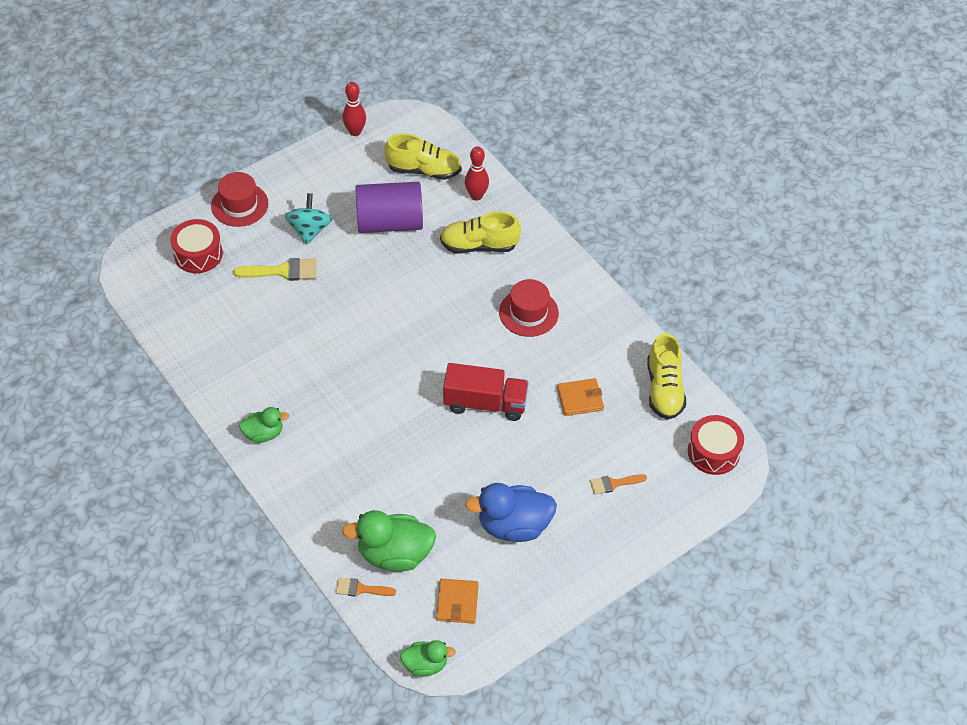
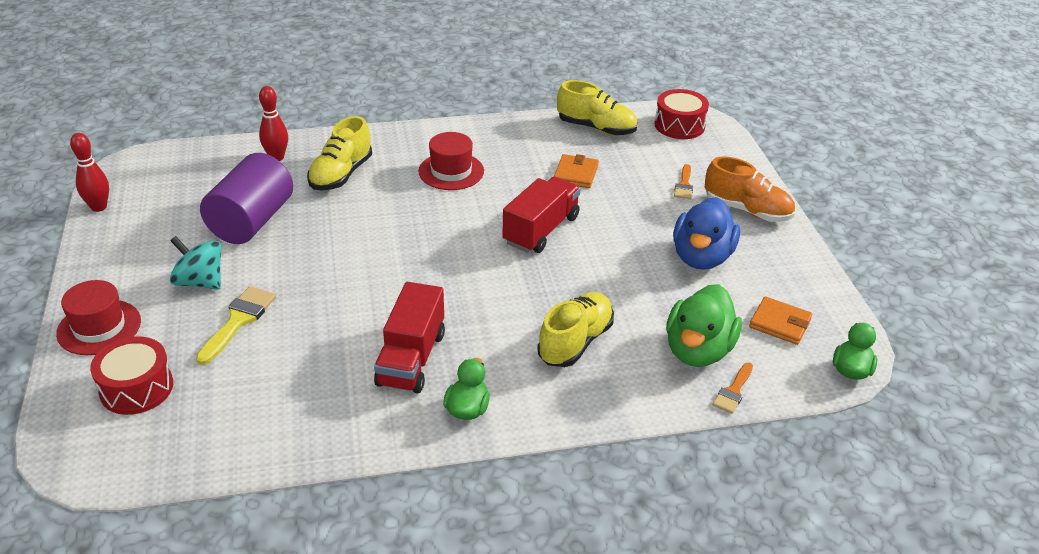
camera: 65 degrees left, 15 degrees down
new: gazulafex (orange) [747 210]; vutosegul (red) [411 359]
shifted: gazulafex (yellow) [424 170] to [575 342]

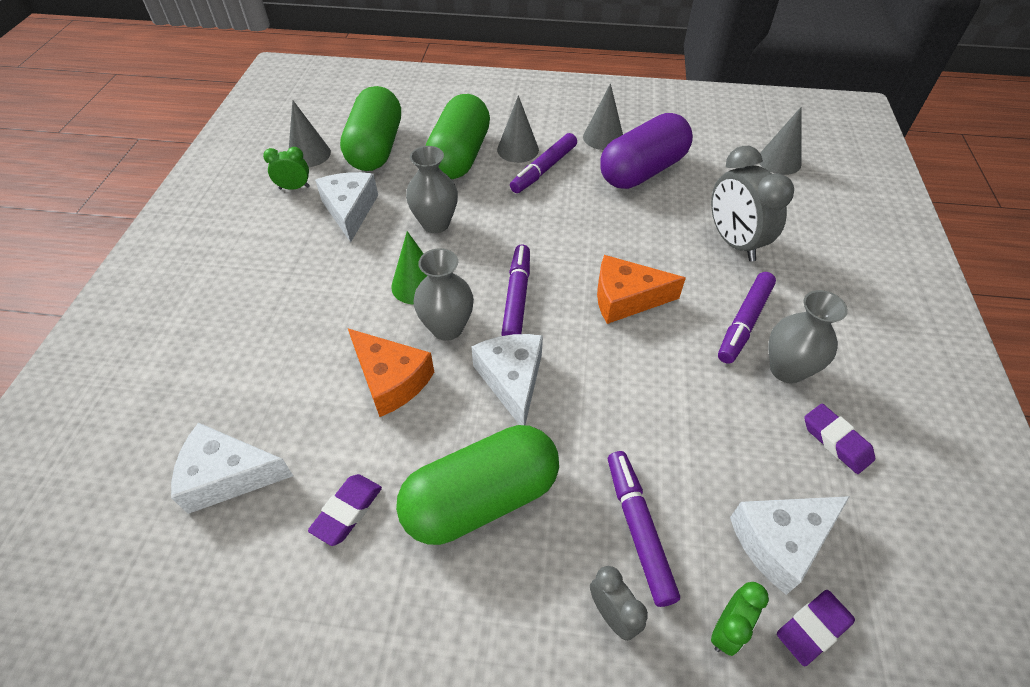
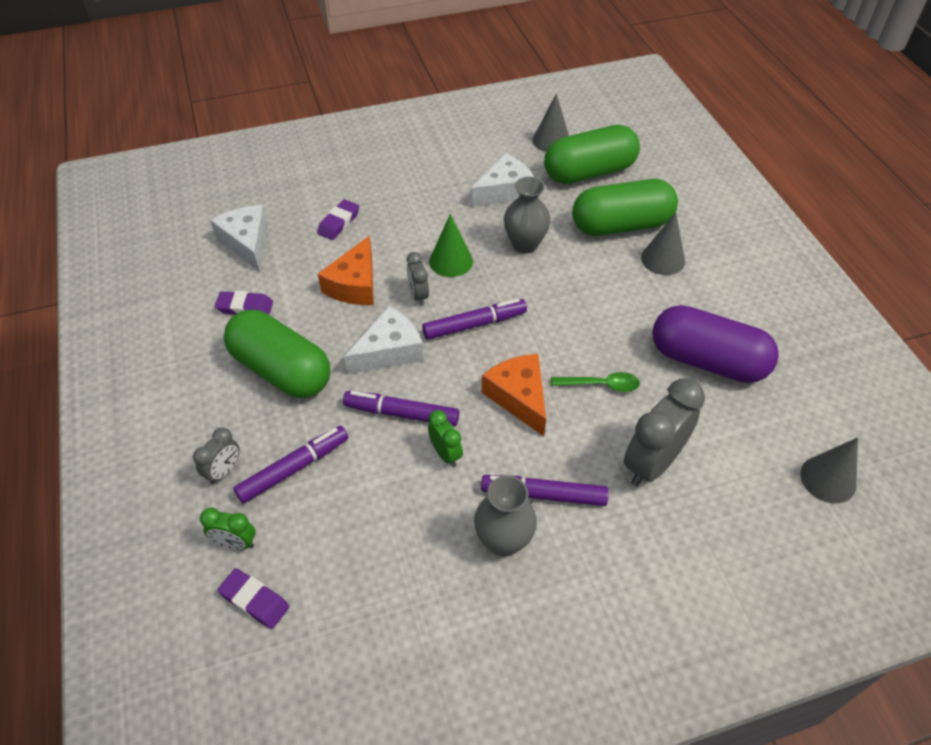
camera: 65 degrees right, 0 degrees up
gone: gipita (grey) [603 137]; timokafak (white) [780 541]
new: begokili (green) [601 385]
shifted: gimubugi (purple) [544 169] to [401 414]; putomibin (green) [294 187] to [445 454]; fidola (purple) [836 441] to [339 223]
swapped: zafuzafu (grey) [447 328] to putomibin (grey) [418 295]

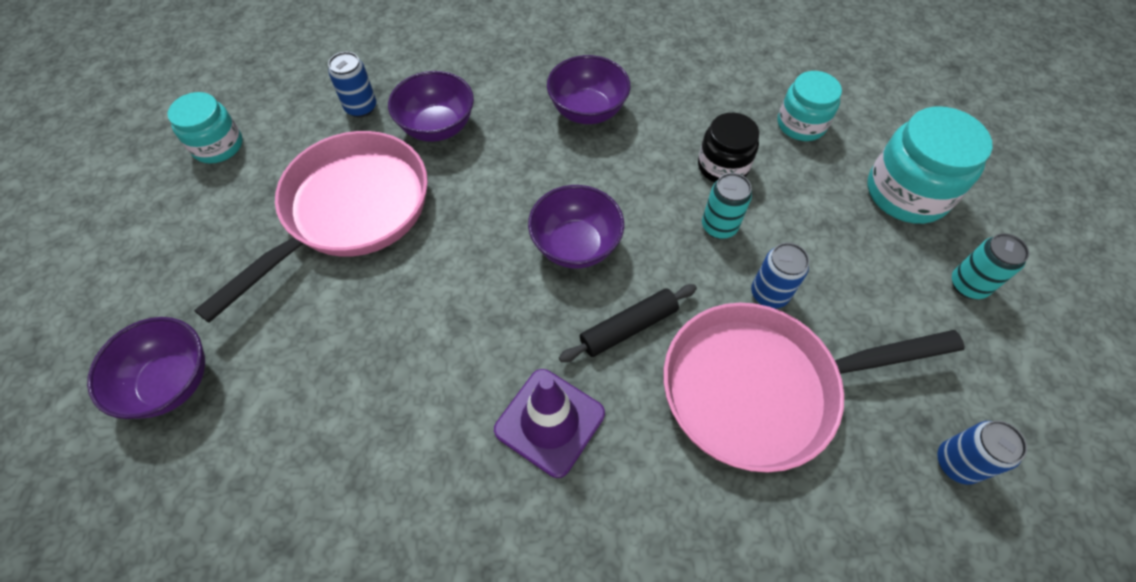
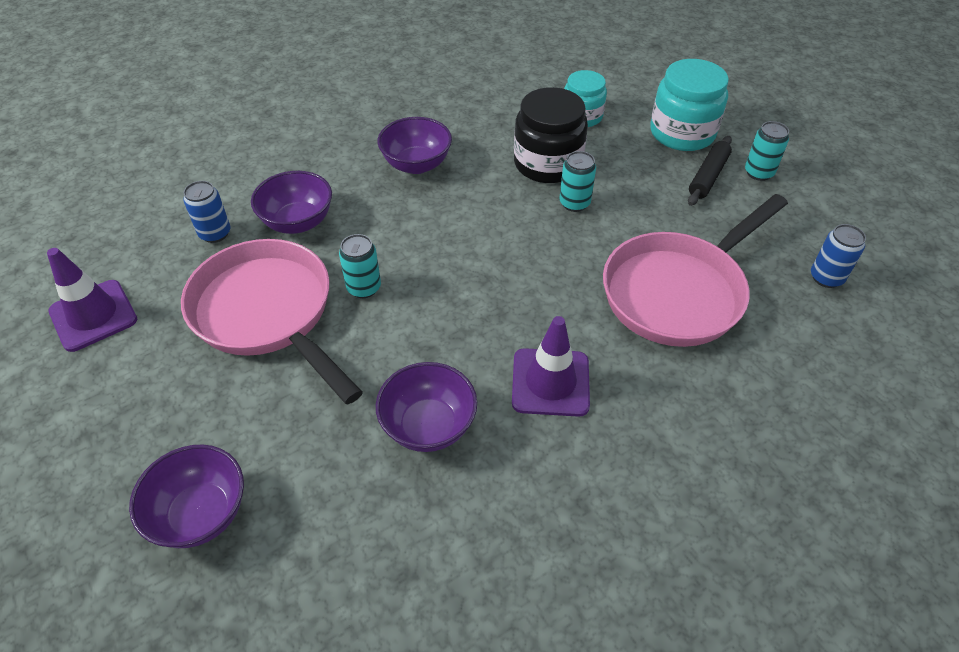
camera: 30 degrees left, 10 degrees down
gone: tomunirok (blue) [769 294]
new: tomunirok (turquoise) [364 288]
shifted: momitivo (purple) [575 245] to [428 426]; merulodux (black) [628 328] to [708 176]
swapped: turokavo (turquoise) [218 145] to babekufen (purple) [93 315]
rotated: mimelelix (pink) [350 211] = [268 313] 45 degrees counterclockwise
scaled: turokavo (black) [722 166] = [547 163] x1.55

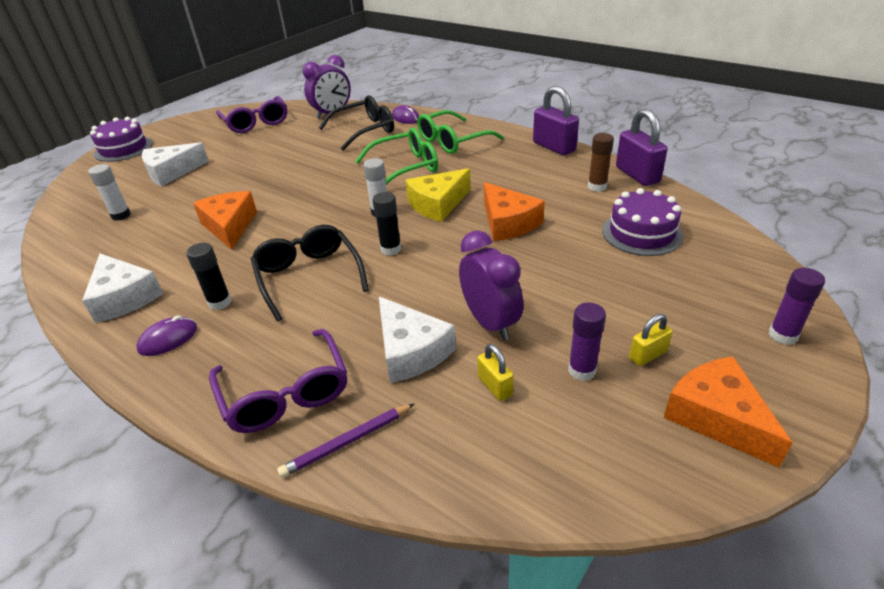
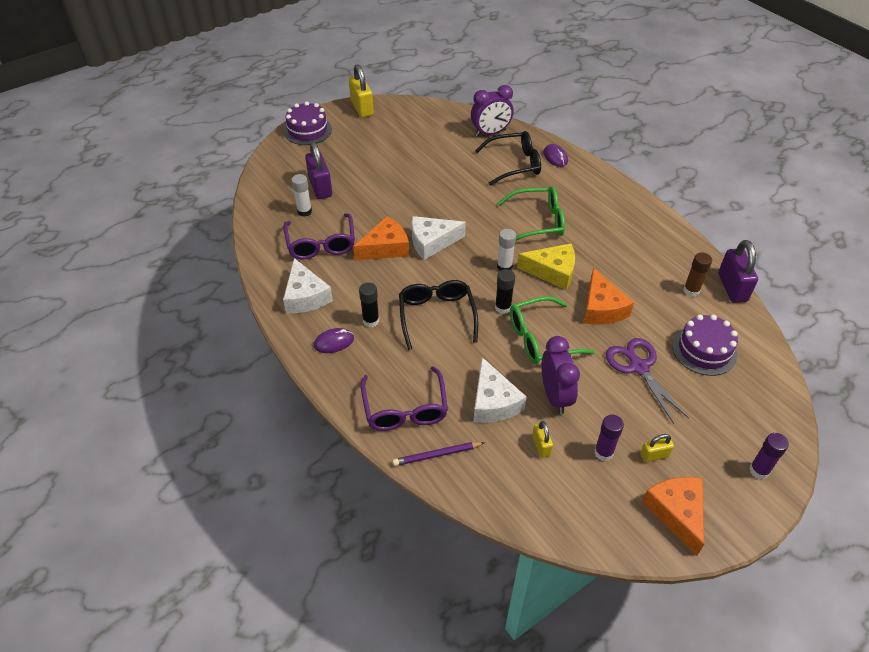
camera: 15 degrees right, 10 degrees up
new: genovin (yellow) [362 108]; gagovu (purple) [638 367]
shifted: genovin (purple) [554 147] to [320 187]; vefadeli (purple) [256 123] to [321 244]; vefadeli (green) [453 141] to [541 339]; timokafak (white) [171 172] to [432 242]
rotated: timokafak (yellow) [438 204] = [552 271] 150 degrees counterclockwise; timokafak (orange) [230 226] = [385 248] 60 degrees clockwise

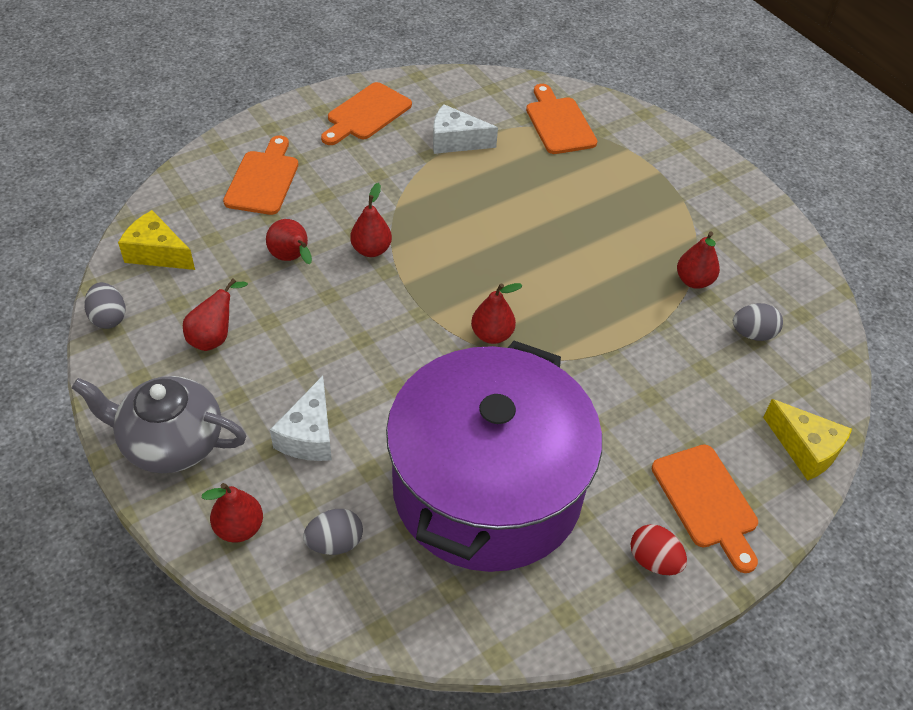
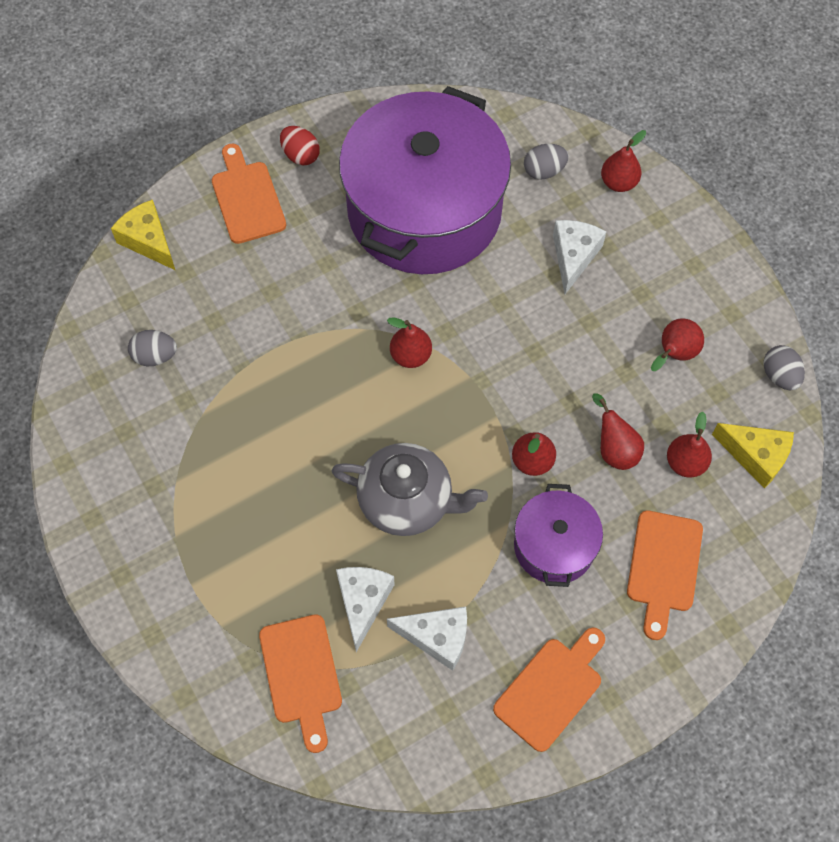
camera: 175 degrees left, 15 degrees up
new: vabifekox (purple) [554 546]; timokafak (white) [363 602]
shifted: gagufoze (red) [694 281] to [685 463]; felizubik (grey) [171 442] to [407 501]

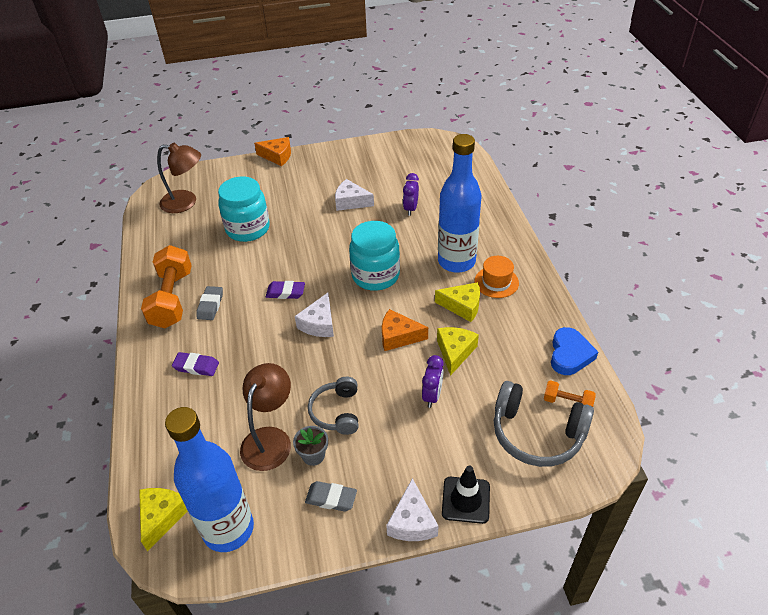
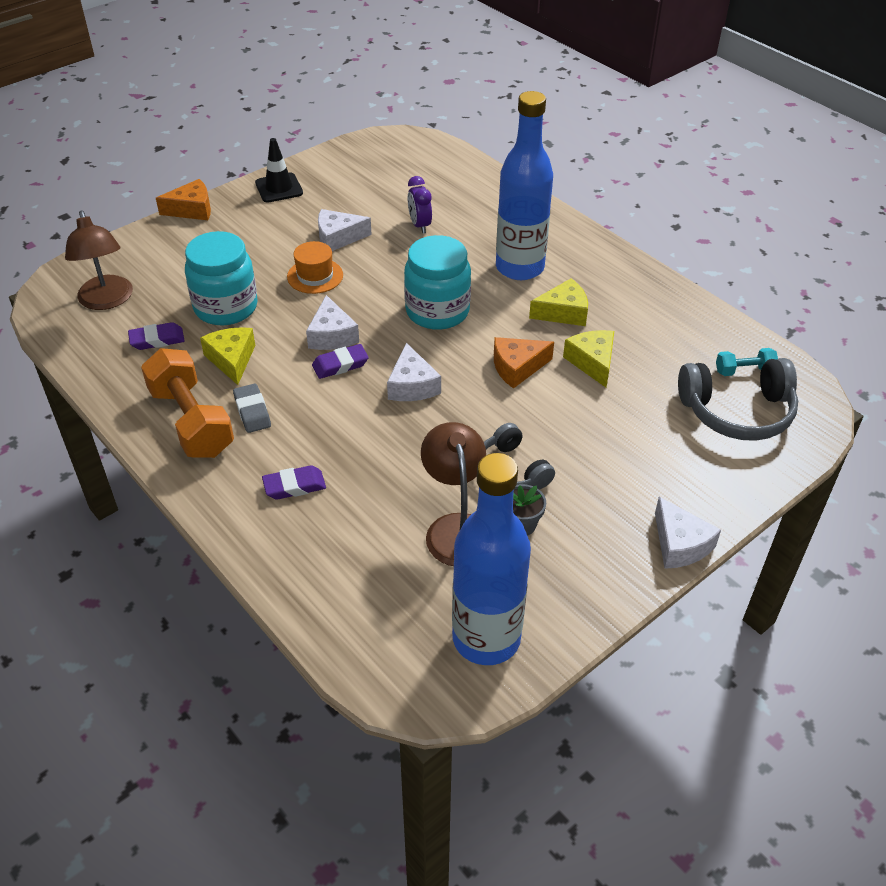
camera: 30 degrees left, 0 degrees up
gone: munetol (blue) [569 355]; putomibin (purple) [432 396]; fidola (grey) [331 498]
new: timokafak (white) [332 335]; fidola (purple) [157 340]
shifted: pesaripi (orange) [496 282] to [315 276]; babekufen (black) [466 500] to [279 188]; timokafak (yellow) [162 517] to [232 360]
repainted: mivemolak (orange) [567 402] to mivemolak (turquoise) [744 371]
rotated: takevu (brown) [186 202] = [107 300] 90 degrees clockwise

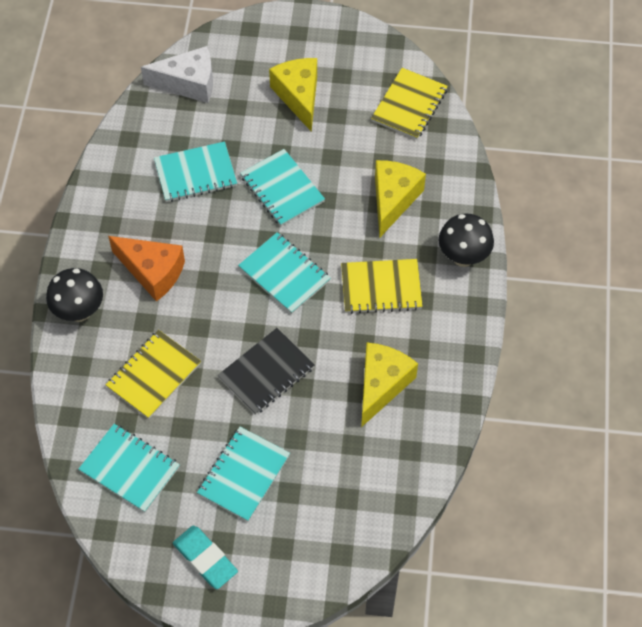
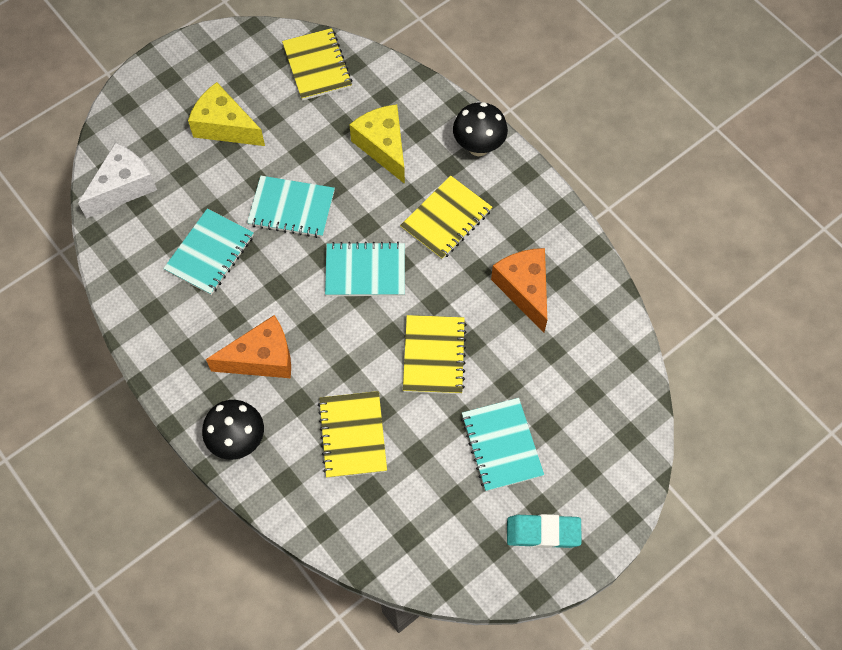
camera: 45 degrees left, 5 degrees up
gone: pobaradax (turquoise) [130 469]
repainted: pobaradax (black) [266 373] to pobaradax (yellow) [434 356]; timokafak (yellow) [381 385] to timokafak (orange) [524 289]

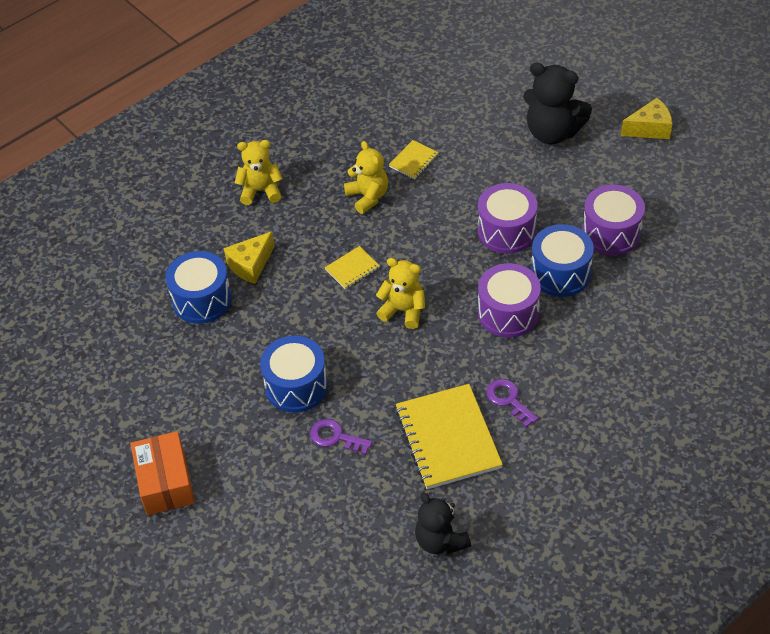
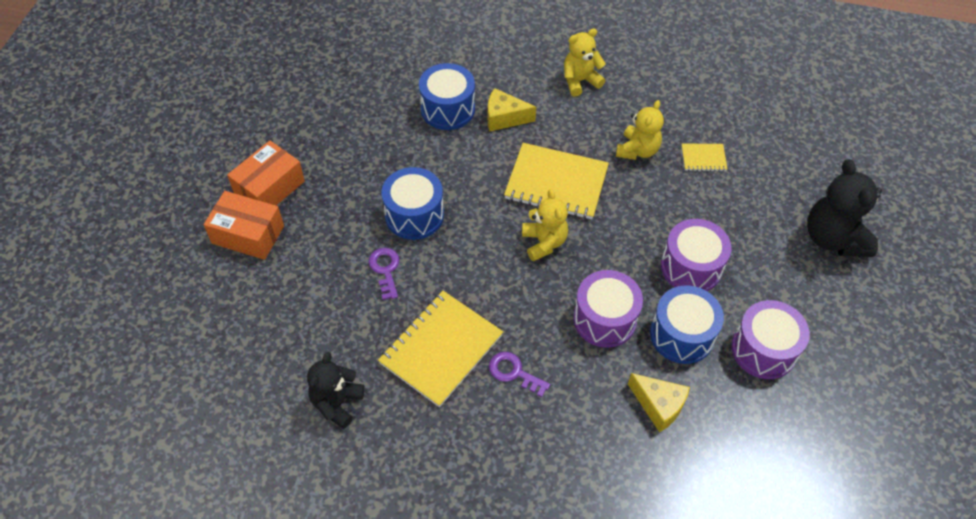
camera: 50 degrees right, 5 degrees up
new: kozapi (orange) [248 234]
shifted: timokafak (yellow) [650 129] to [658 405]
rotated: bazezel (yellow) [261 191] = [580 81] 75 degrees counterclockwise; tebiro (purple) [508 400] = [514 372] 75 degrees counterclockwise
scaled: pobaradax (yellow) [352 269] = [556 183] x2.10

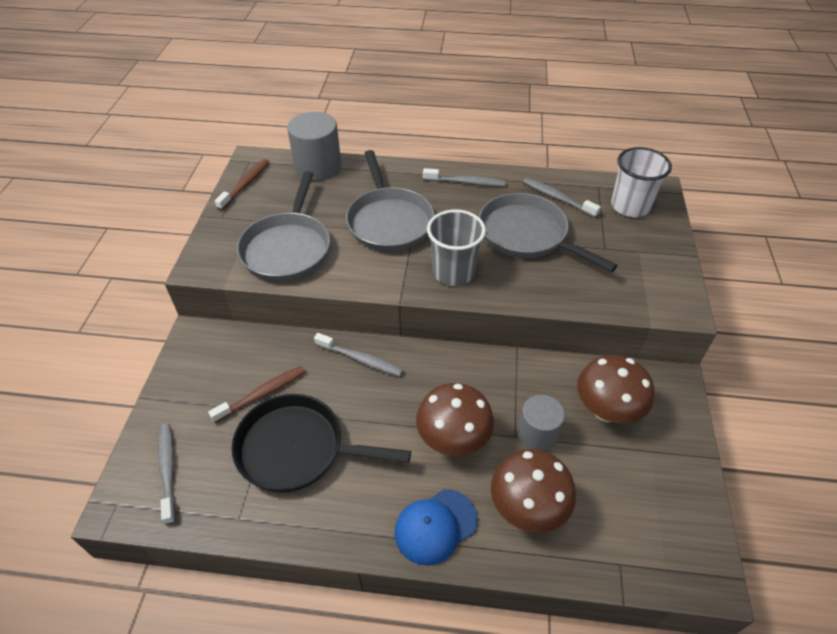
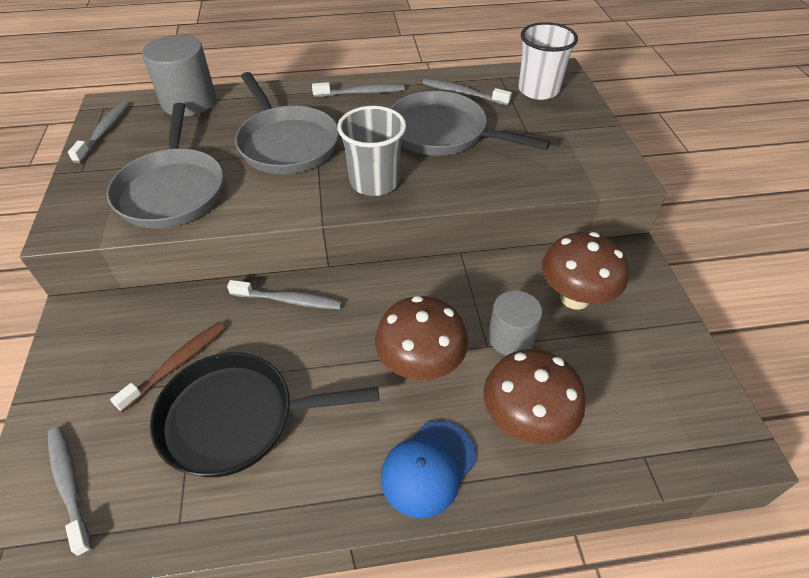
camera: 15 degrees left, 0 degrees up
repainted: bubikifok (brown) [245 184] to bubikifok (grey) [104 132]

